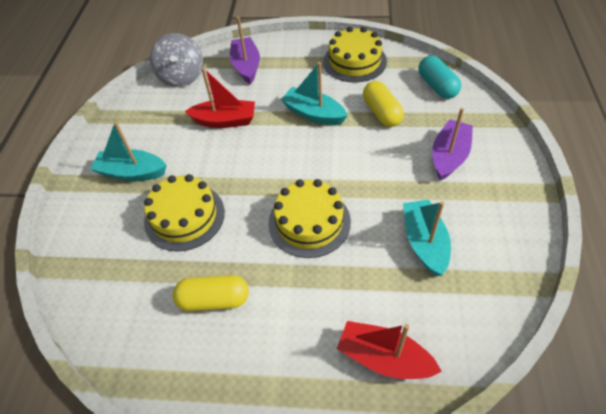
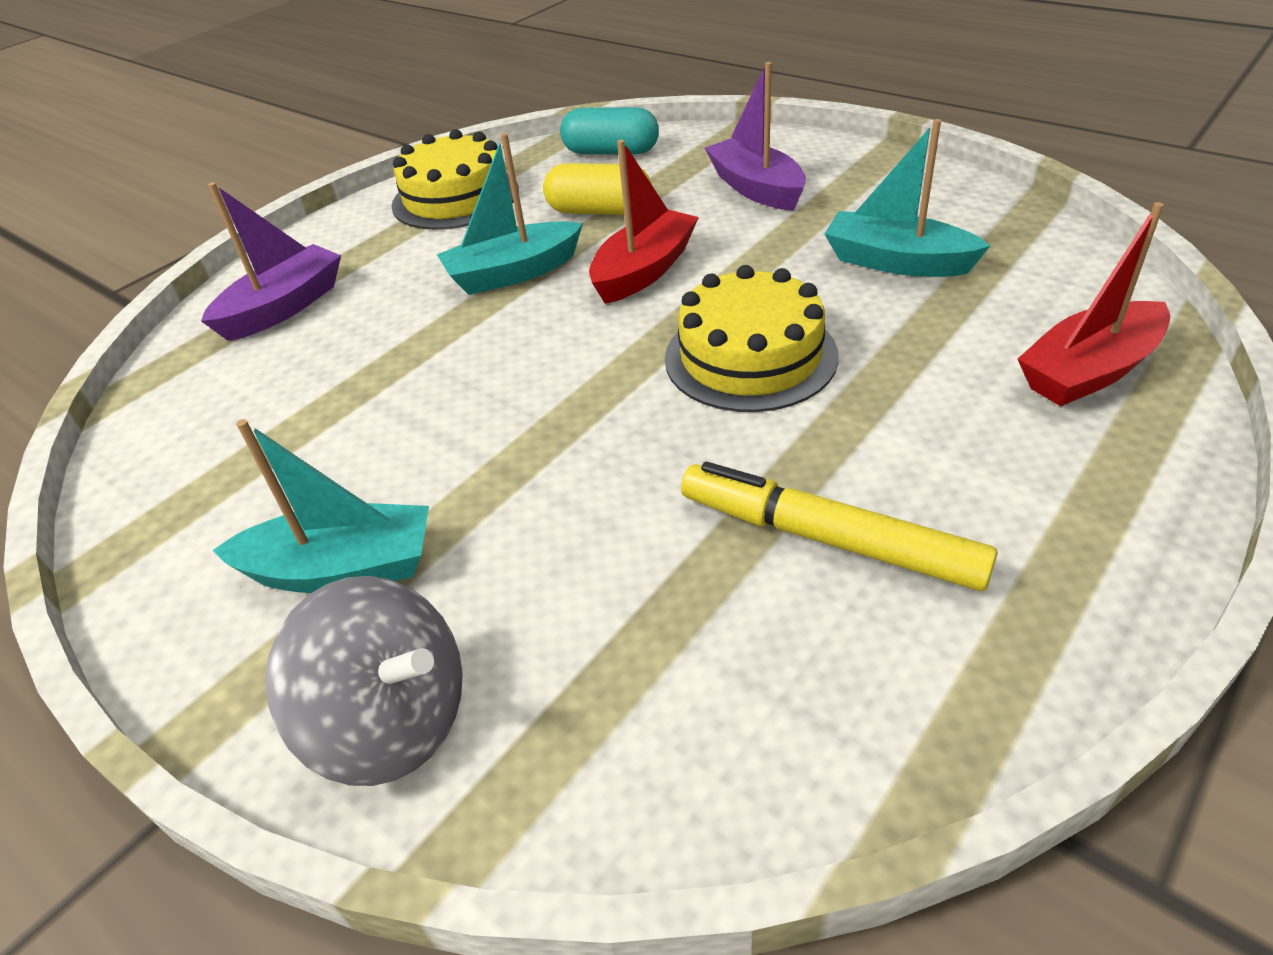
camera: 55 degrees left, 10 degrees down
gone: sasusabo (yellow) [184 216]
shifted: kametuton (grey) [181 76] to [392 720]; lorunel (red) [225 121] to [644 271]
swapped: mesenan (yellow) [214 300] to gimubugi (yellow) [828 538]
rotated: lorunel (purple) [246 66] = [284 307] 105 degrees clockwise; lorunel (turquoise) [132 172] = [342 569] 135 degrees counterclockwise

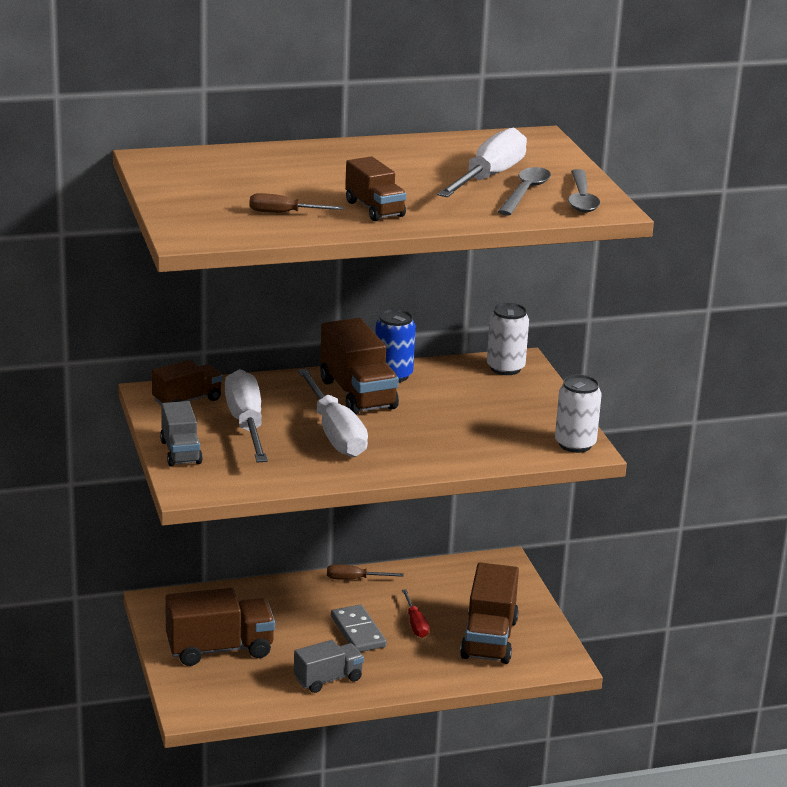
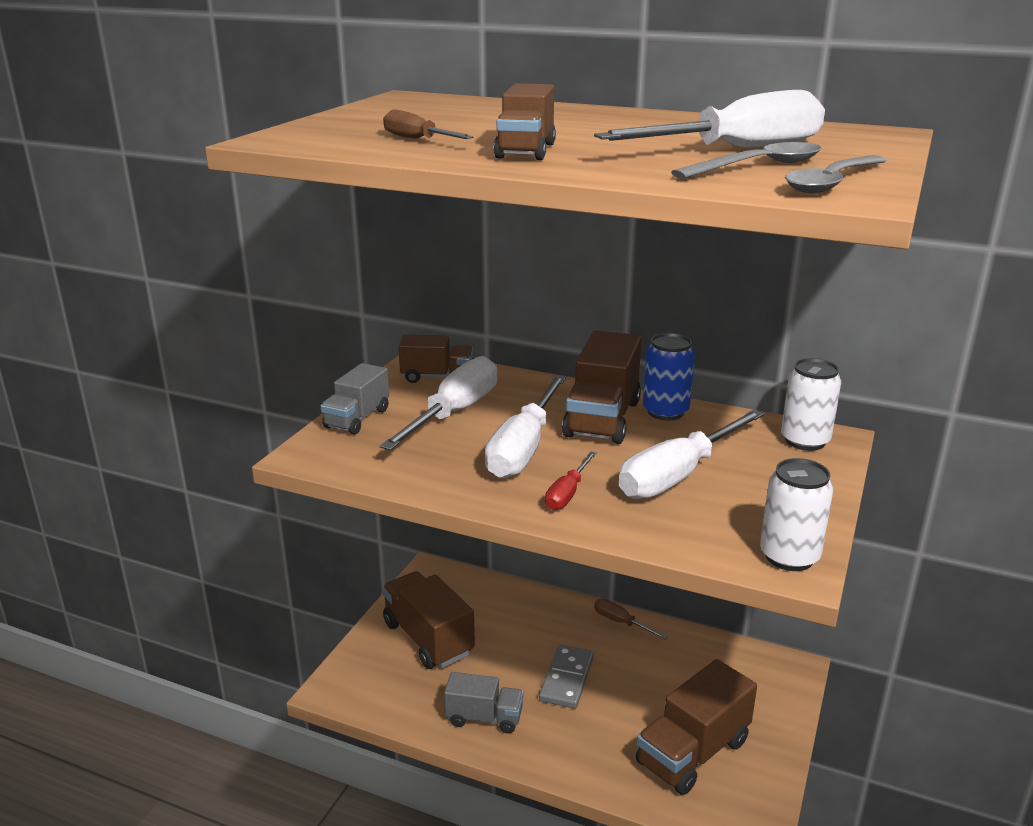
camera: 40 degrees right, 0 degrees up
new: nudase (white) [679 475]
shifted: nudase (red) [415 624] to [567 493]
rotated: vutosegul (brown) [220 649] = [428 638] 150 degrees counterclockwise

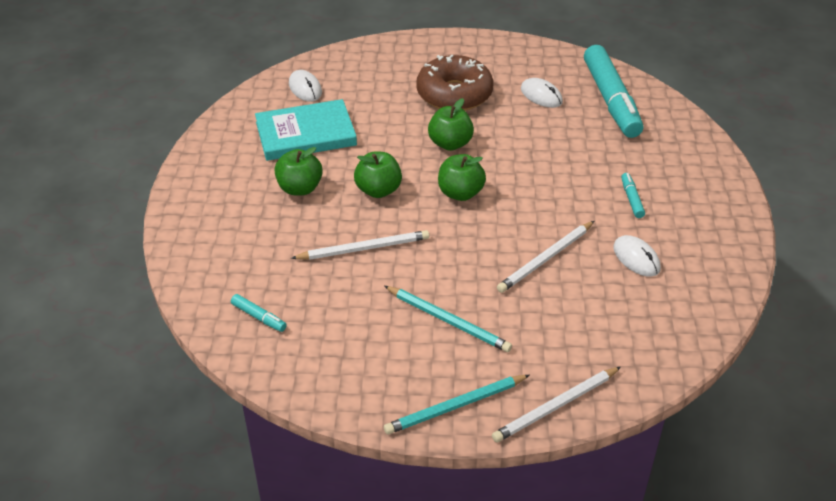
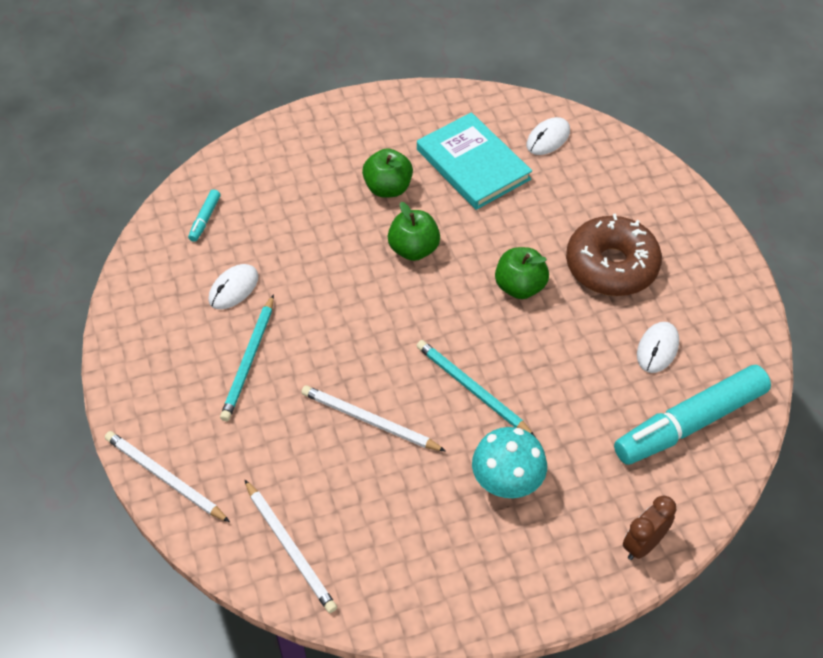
camera: 70 degrees right, 10 degrees up
gone: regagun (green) [460 193]
new: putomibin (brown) [643 544]
shifted: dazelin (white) [364 248] to [290 548]; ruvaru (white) [636 258] to [233 288]; dazelin (turquoise) [455 406] to [472 389]
swapped: gimubugi (turquoise) [631 199] to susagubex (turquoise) [507 483]

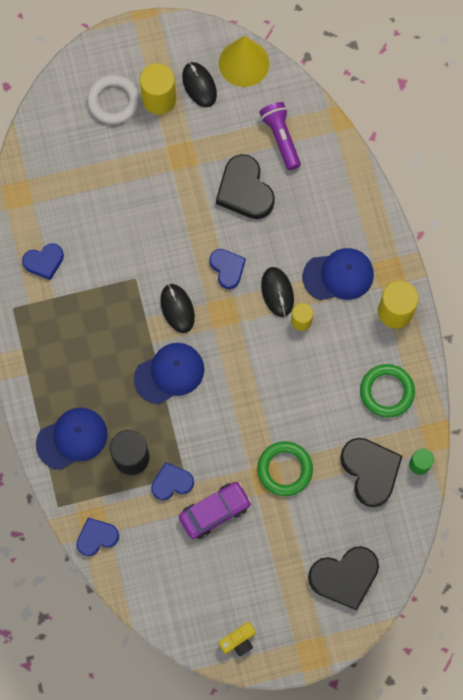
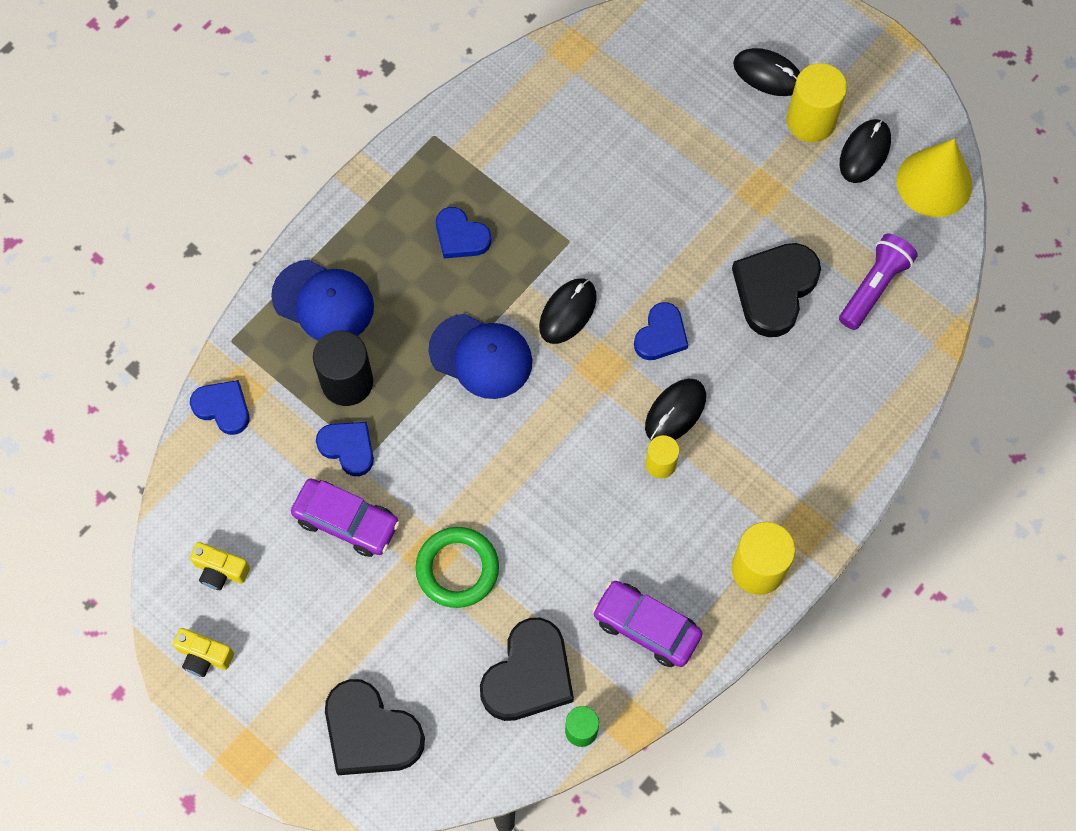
camera: 55 degrees right, 5 degrees down
gone: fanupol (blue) [338 275]
new: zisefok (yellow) [220 570]
shifted: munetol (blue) [44 262] to [461 236]
swapped: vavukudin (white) [113 101] to ruvaru (black) [768 74]; vavukudin (green) [387 391] to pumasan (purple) [646 627]

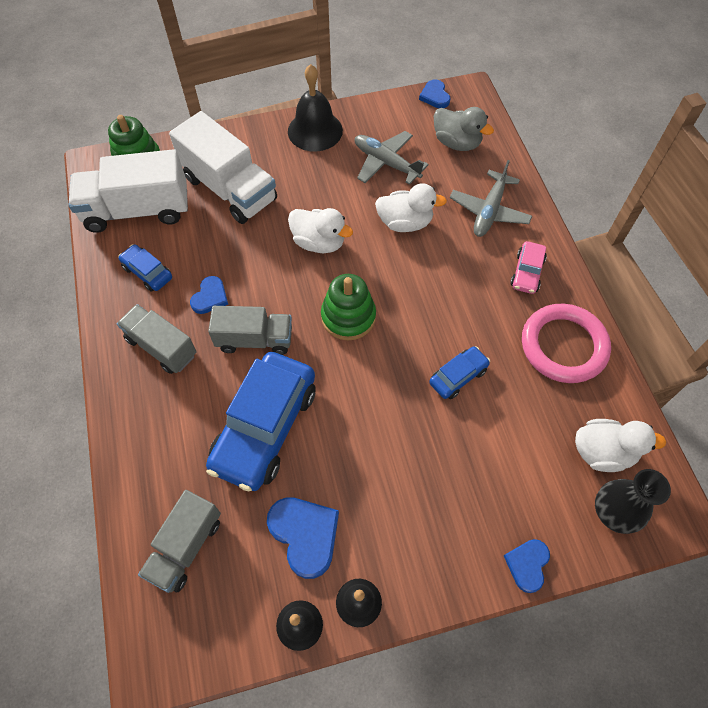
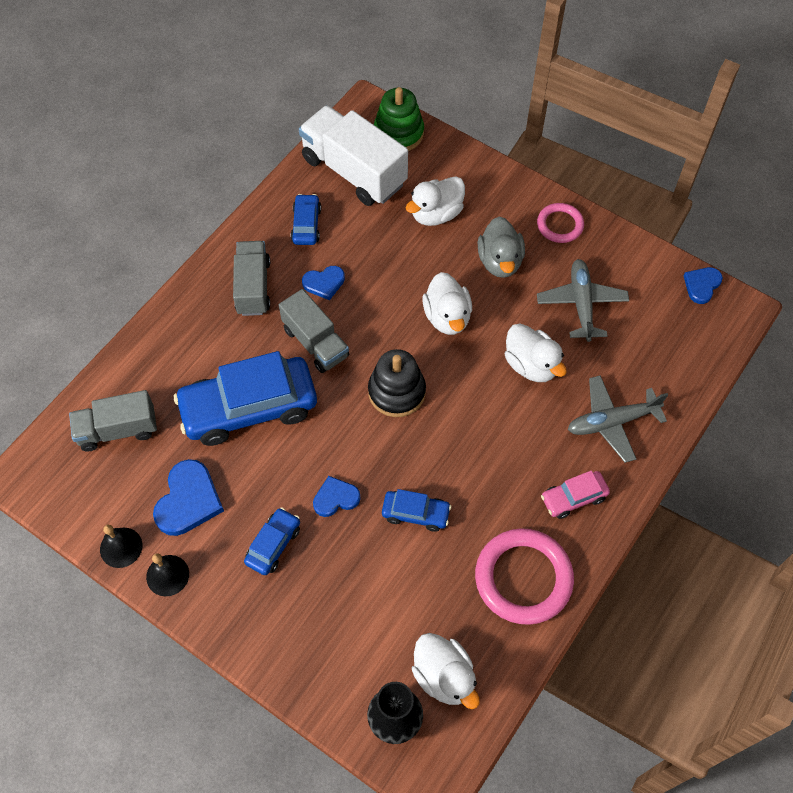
camera: 50 degrees right, 0 degrees up
new: pumasan (blue) [273 545]
shifted: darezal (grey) [457 143] to [500 261]; munetol (blue) [527 565] to [335 498]
swapped: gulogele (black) [315 130] to vavukudin (pink) [560 225]; vutosegul (white) [230 189] to darezal (white) [436 214]
repainted: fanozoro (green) [348 317] to fanozoro (black) [396 392]

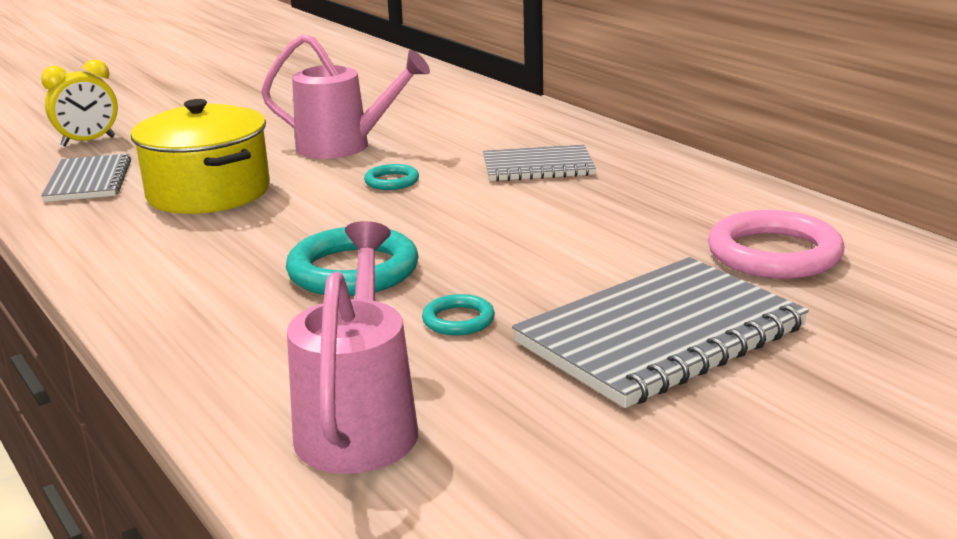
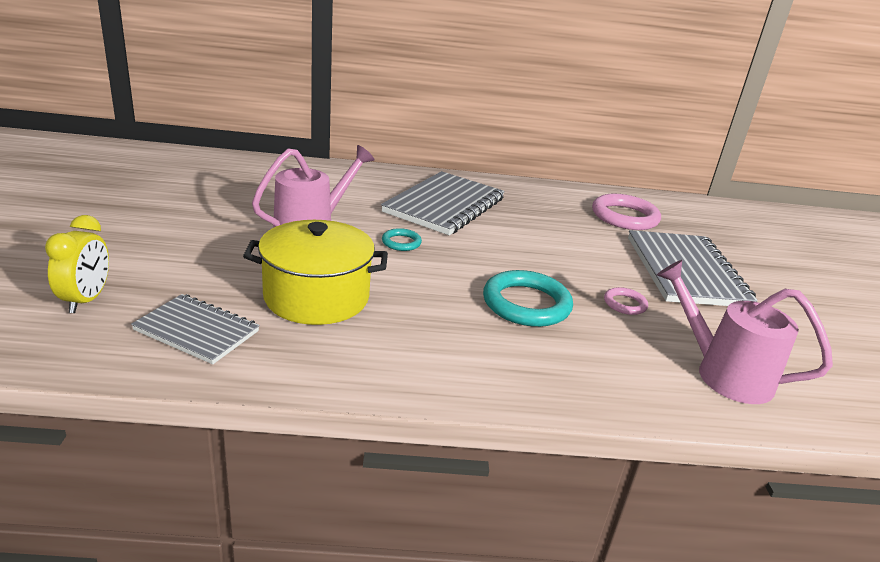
camera: 60 degrees left, 5 degrees up
repainted: vavukudin (turquoise) [458 320] to vavukudin (pink) [625 304]
scaled: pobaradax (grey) [538 167] = [445 206] x1.69

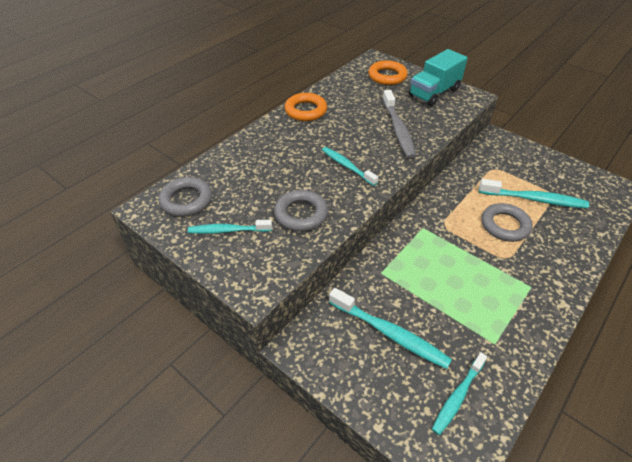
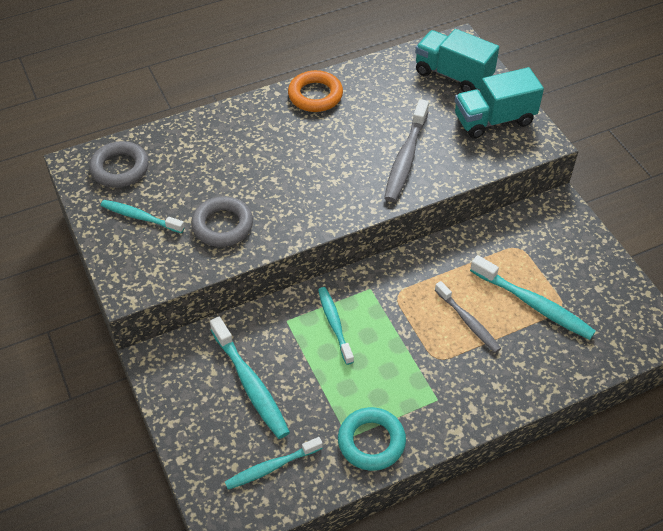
camera: 25 degrees right, 5 degrees up
new: vavukudin (turquoise) [371 442]
shifted: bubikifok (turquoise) [347 166] to [334 324]
swapped: vavukudin (orange) [387 76] to vutosegul (turquoise) [453 75]; vavukudin (grey) [504 225] to bubikifok (grey) [468 322]

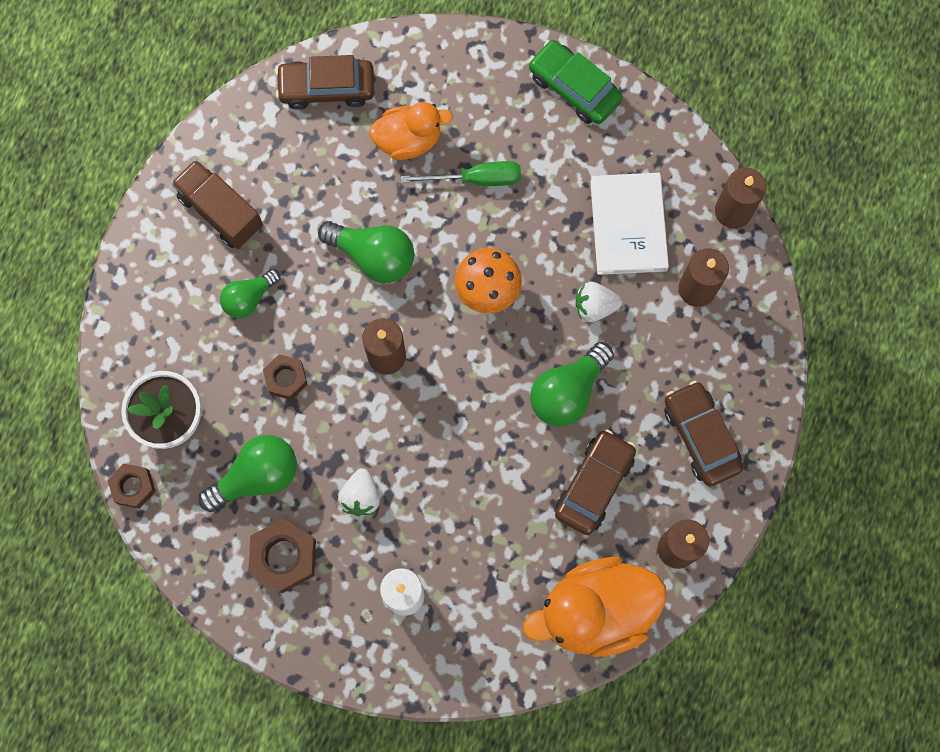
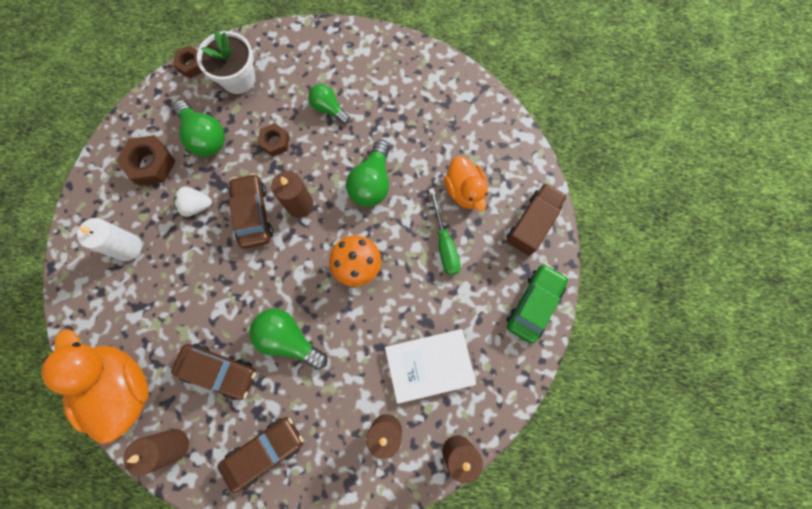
camera: 80 degrees right, 0 degrees up
gone: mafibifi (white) [594 307]
shifted: pumasan (brown) [327 88] to [253 214]; vutosegul (brown) [221 212] to [532 224]

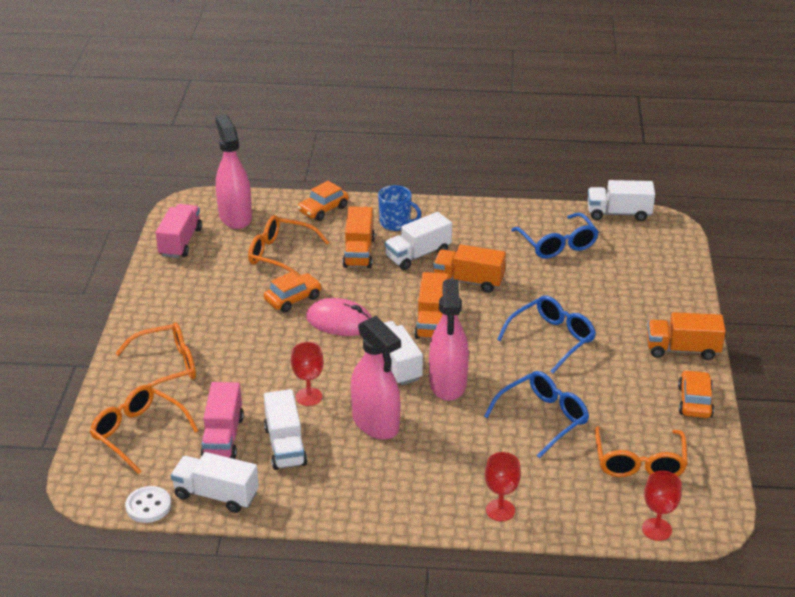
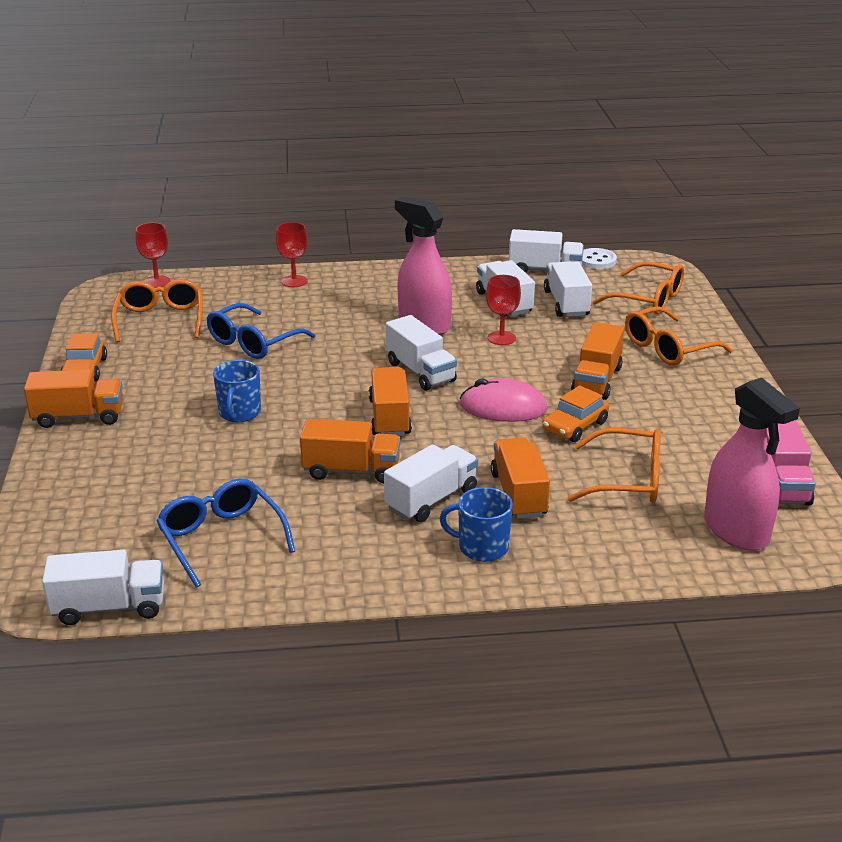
camera: 170 degrees right, 5 degrees down
gone: pumasan (orange) [323 209]; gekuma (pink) [448 384]
new: vutosegul (orange) [596 380]
swapped: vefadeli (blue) [551 339] to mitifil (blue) [239 413]
repainted: vutosegul (pink) [223 437] to vutosegul (white) [566 303]

